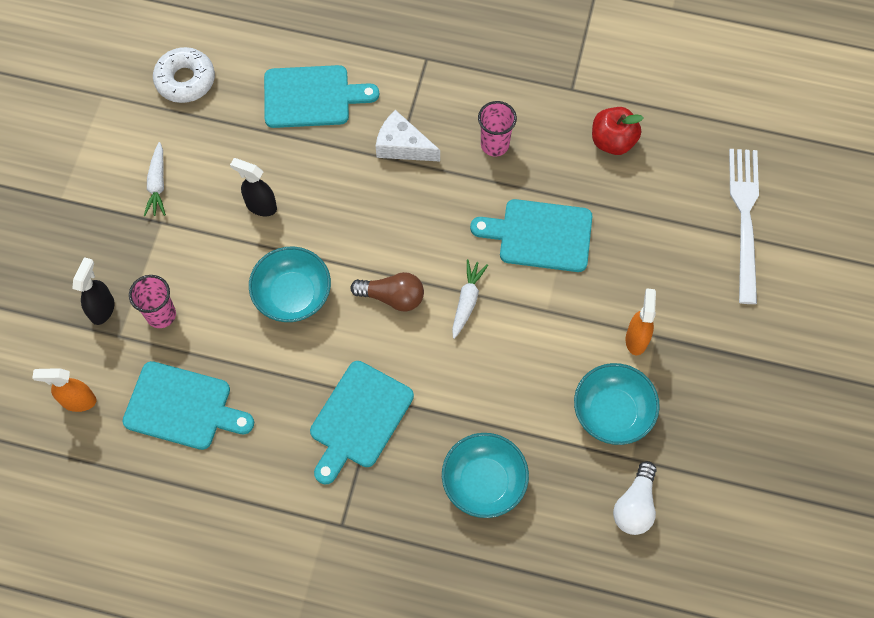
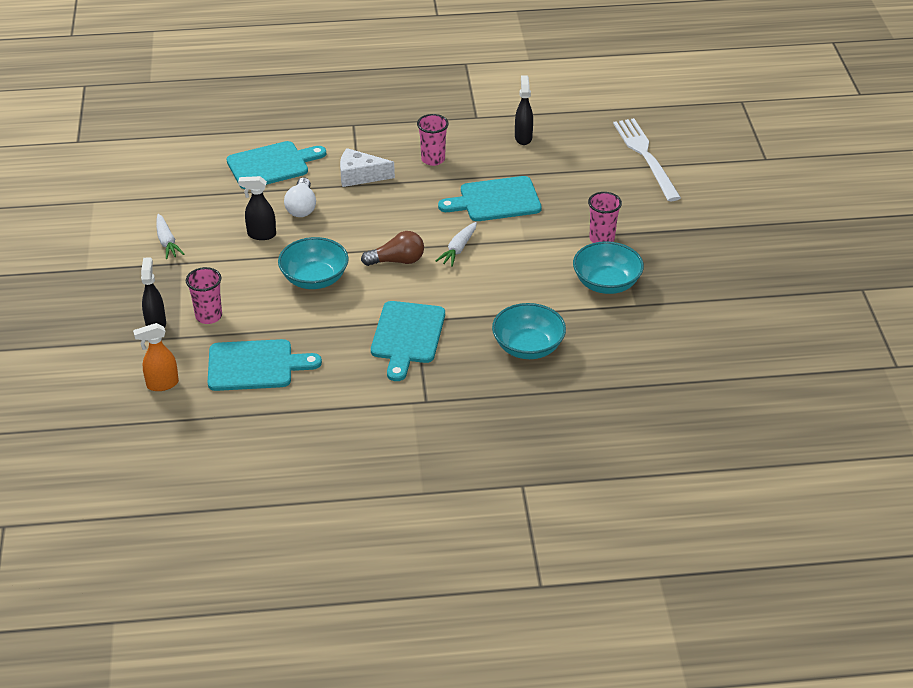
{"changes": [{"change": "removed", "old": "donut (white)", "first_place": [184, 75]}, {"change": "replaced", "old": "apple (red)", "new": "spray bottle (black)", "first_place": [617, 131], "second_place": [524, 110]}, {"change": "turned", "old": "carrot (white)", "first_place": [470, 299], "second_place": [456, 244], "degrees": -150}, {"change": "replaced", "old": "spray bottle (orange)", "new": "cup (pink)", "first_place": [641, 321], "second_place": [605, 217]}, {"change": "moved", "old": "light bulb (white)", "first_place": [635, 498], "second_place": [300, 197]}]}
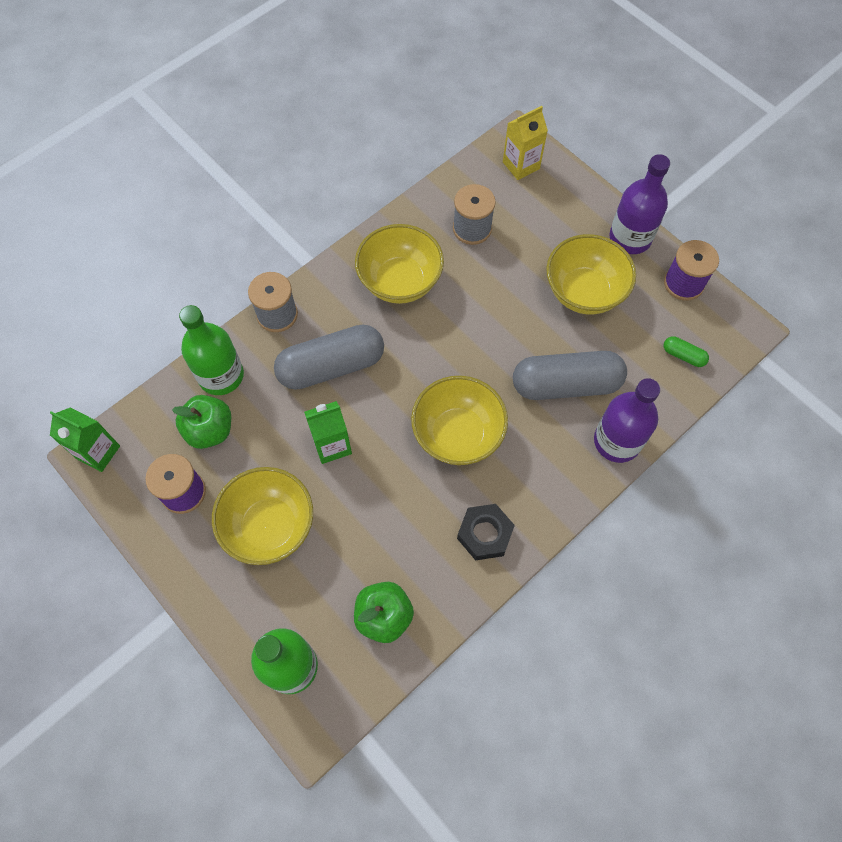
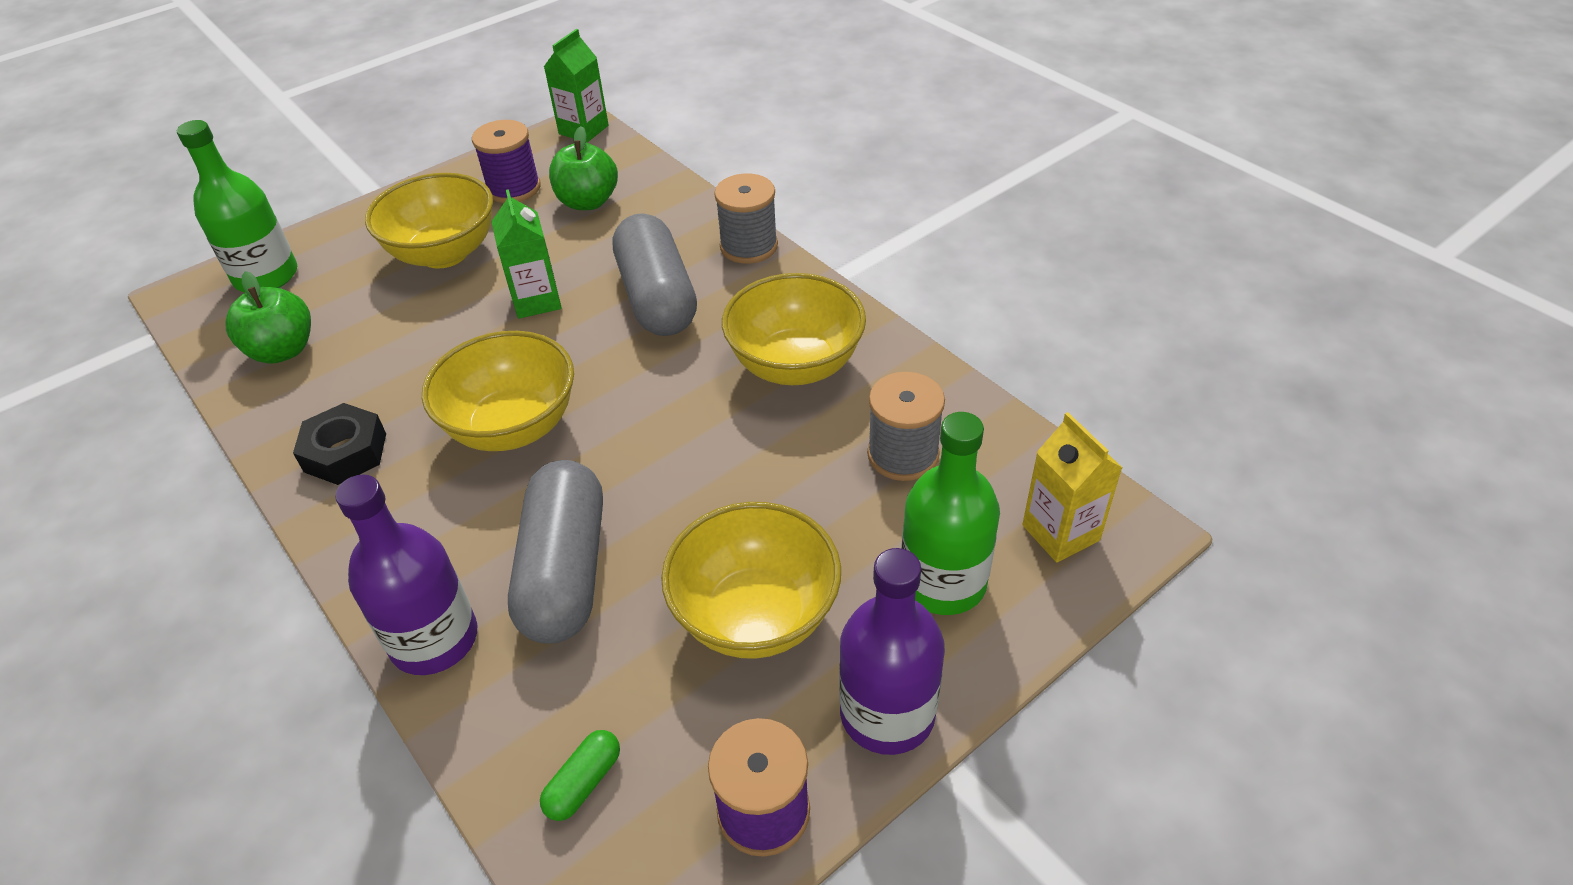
{"changes": [{"change": "moved", "old": "bottle (green)", "first_place": [211, 350], "second_place": [950, 513]}]}
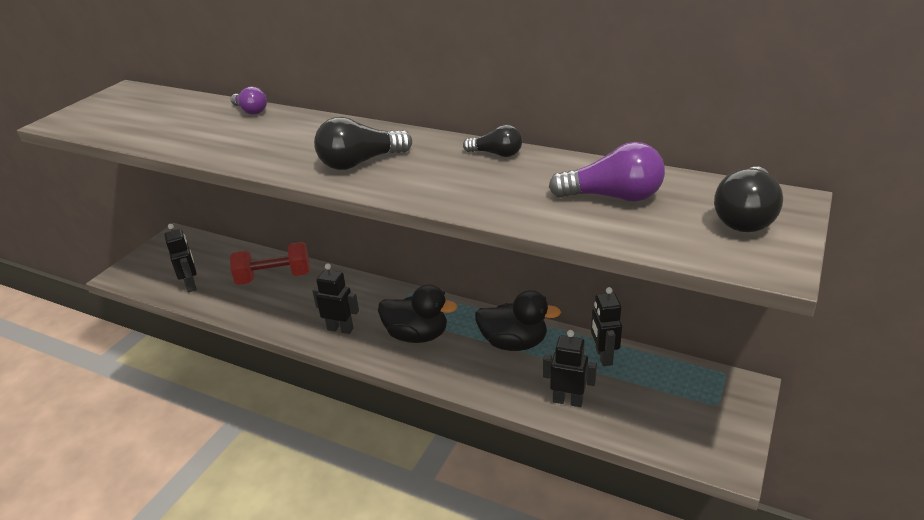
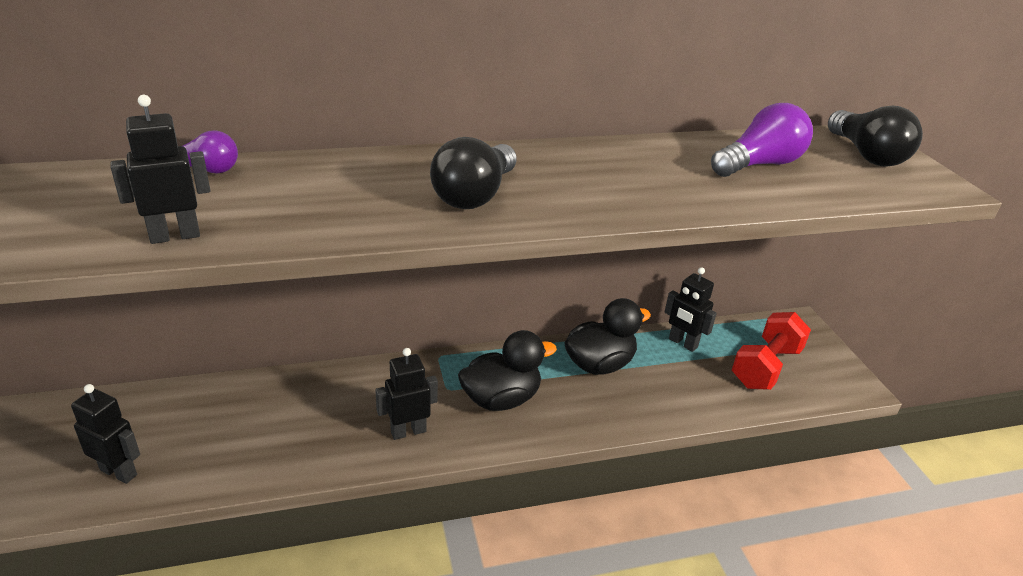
{"changes": [{"change": "removed", "old": "light bulb (black)", "first_place": [492, 140]}, {"change": "moved", "old": "dumbbell (red)", "first_place": [270, 263], "second_place": [771, 351]}, {"change": "moved", "old": "robot (black)", "first_place": [570, 368], "second_place": [160, 169]}]}
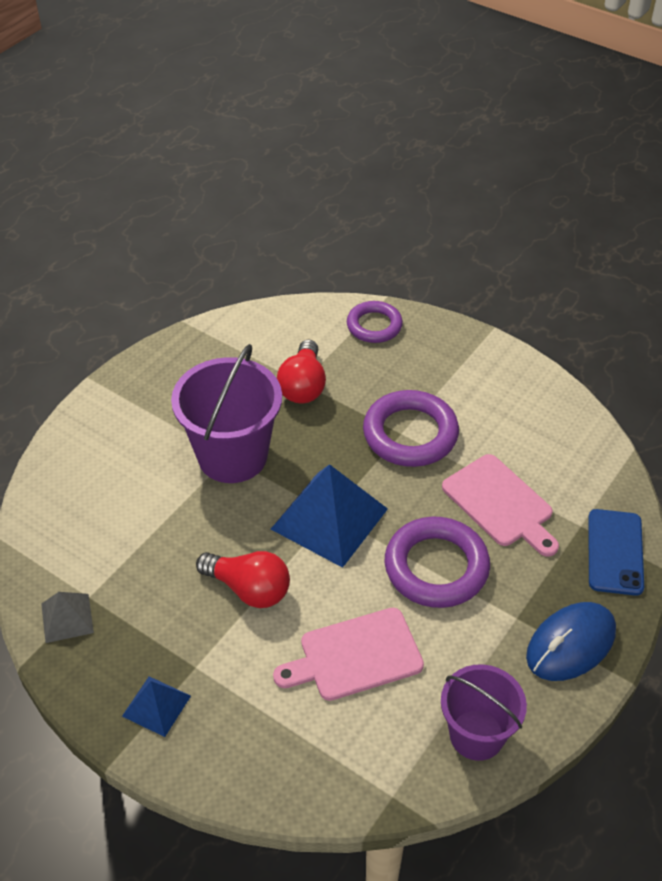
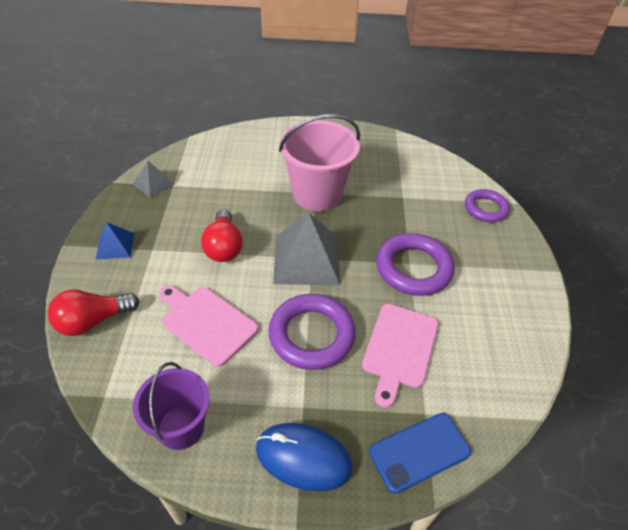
{"changes": [{"change": "moved", "old": "light bulb (red)", "first_place": [301, 371], "second_place": [94, 312]}, {"change": "recoloured", "old": "bucket (purple)", "new": "bucket (pink)", "first_place": [226, 413], "second_place": [319, 162]}, {"change": "recoloured", "old": "pyramid (blue)", "new": "pyramid (grey)", "first_place": [329, 516], "second_place": [306, 249]}]}
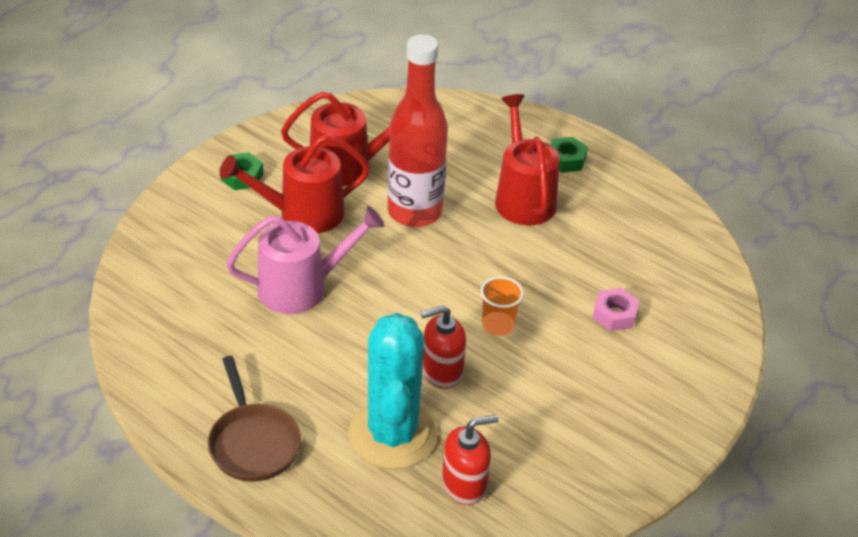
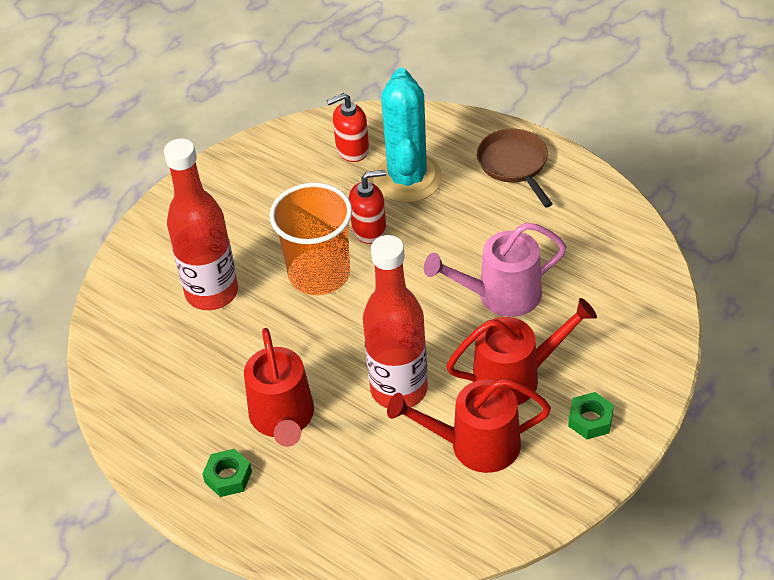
{"changes": [{"change": "resized", "old": "cup (orange)", "first_place": [502, 306], "second_place": [310, 239], "factor": 2.1}, {"change": "replaced", "old": "nut (pink)", "new": "bottle (red)", "first_place": [616, 309], "second_place": [201, 224]}]}
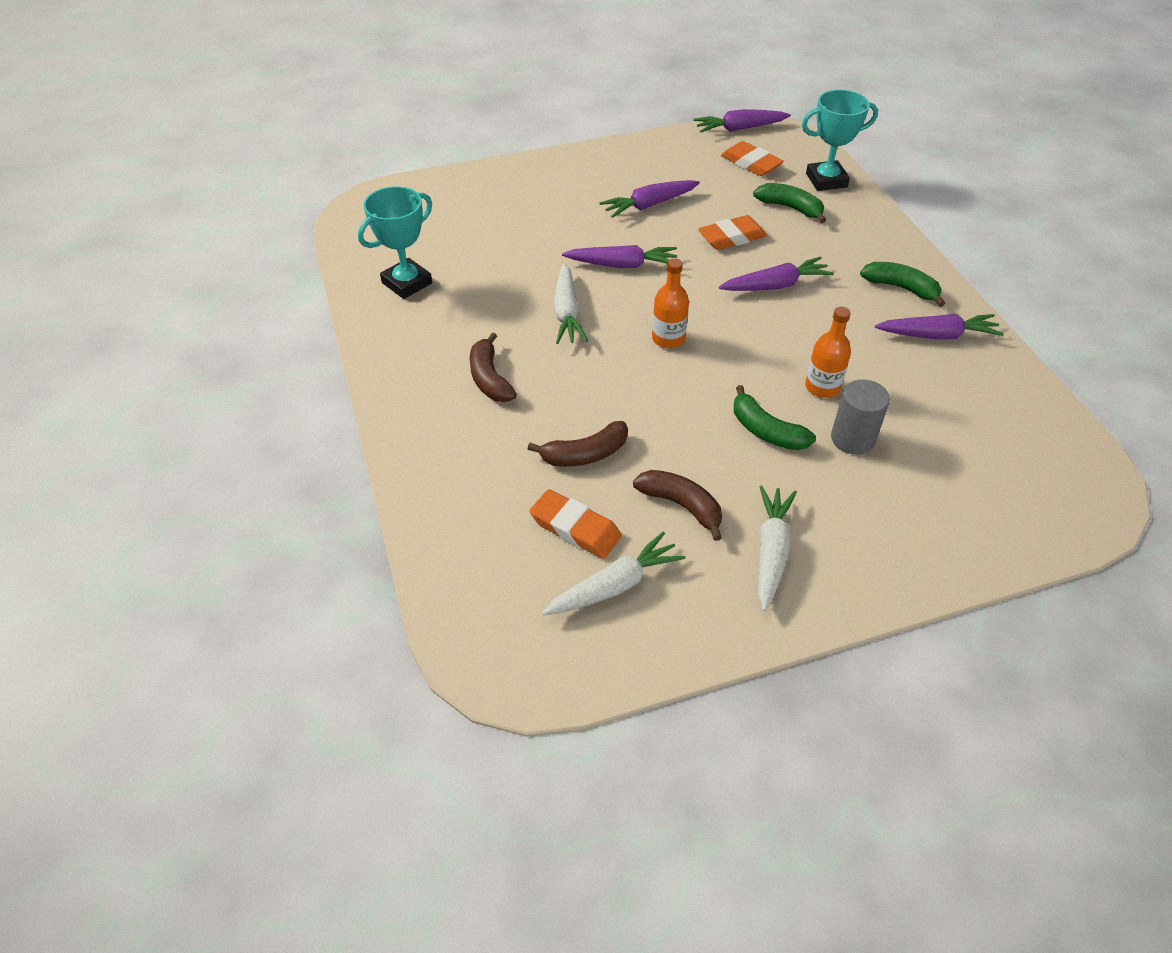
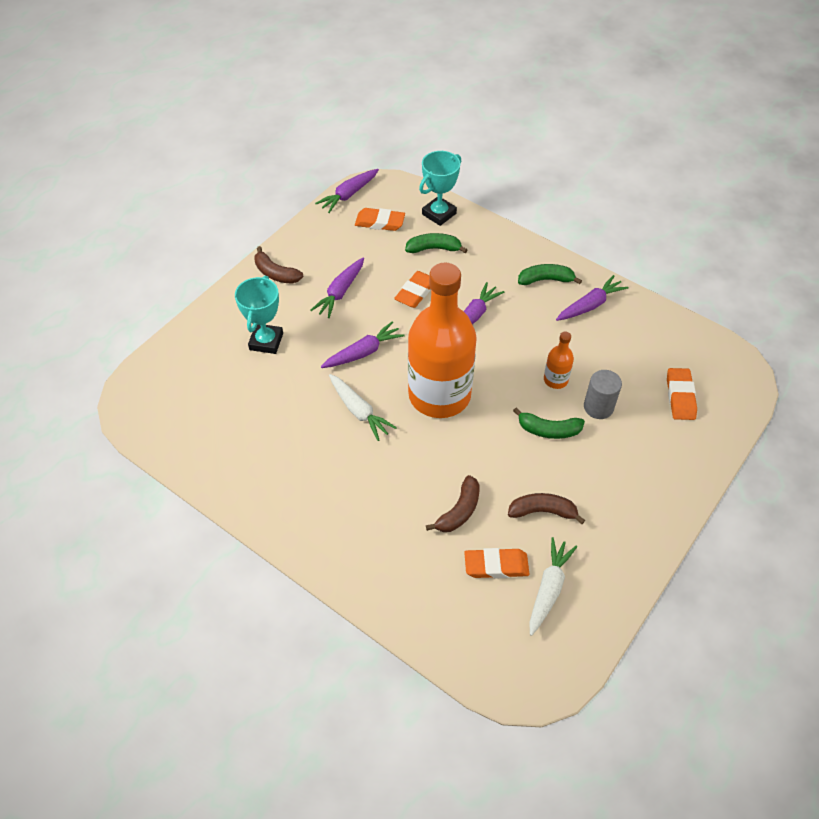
{"changes": [{"change": "moved", "old": "trophy (turquoise)", "first_place": [395, 242], "second_place": [259, 315]}, {"change": "resized", "old": "bottle (orange)", "first_place": [670, 303], "second_place": [442, 340], "factor": 2.49}, {"change": "moved", "old": "banana (brown)", "first_place": [493, 367], "second_place": [278, 265]}, {"change": "removed", "old": "carrot (white)", "first_place": [777, 548]}, {"change": "added", "new": "eraser (orange)", "second_place": [682, 394]}]}
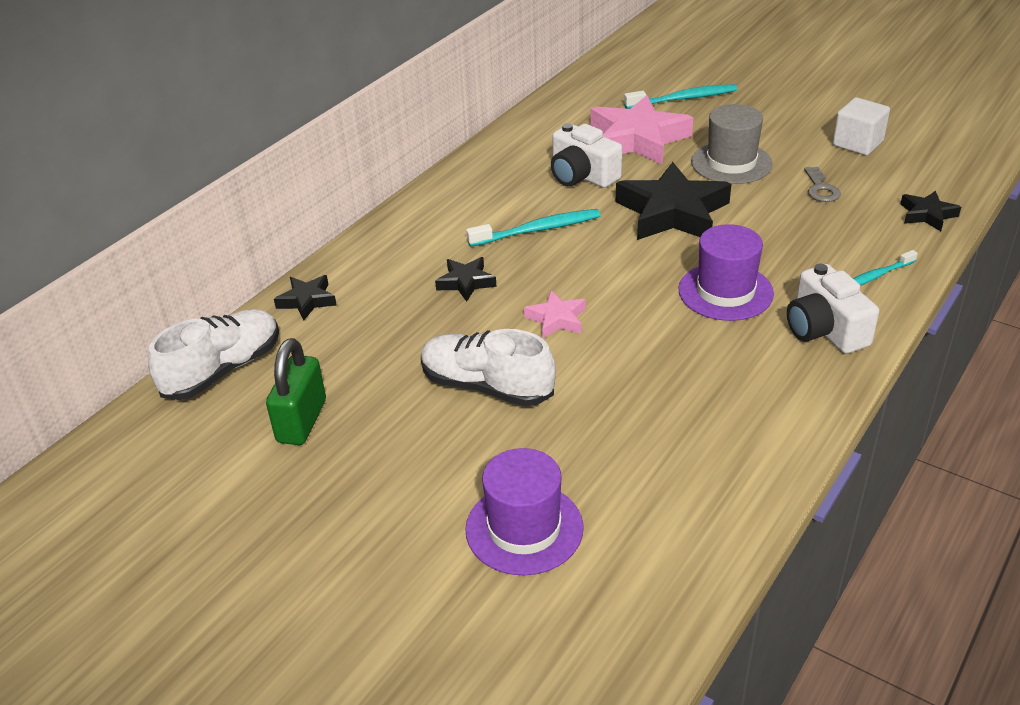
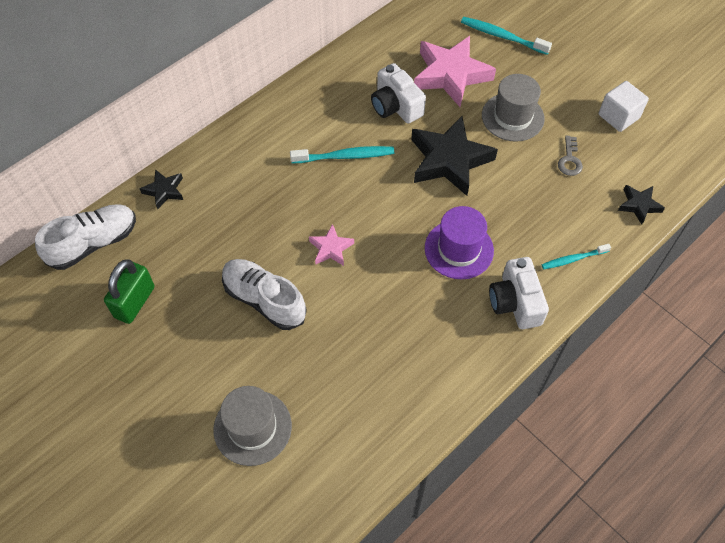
{"changes": [{"change": "turned", "old": "toothbrush (turquoise)", "first_place": [680, 96], "second_place": [506, 36], "degrees": -150}, {"change": "removed", "old": "star (black)", "first_place": [465, 279]}, {"change": "recoloured", "old": "hat (purple)", "new": "hat (grey)", "first_place": [524, 511], "second_place": [252, 426]}]}
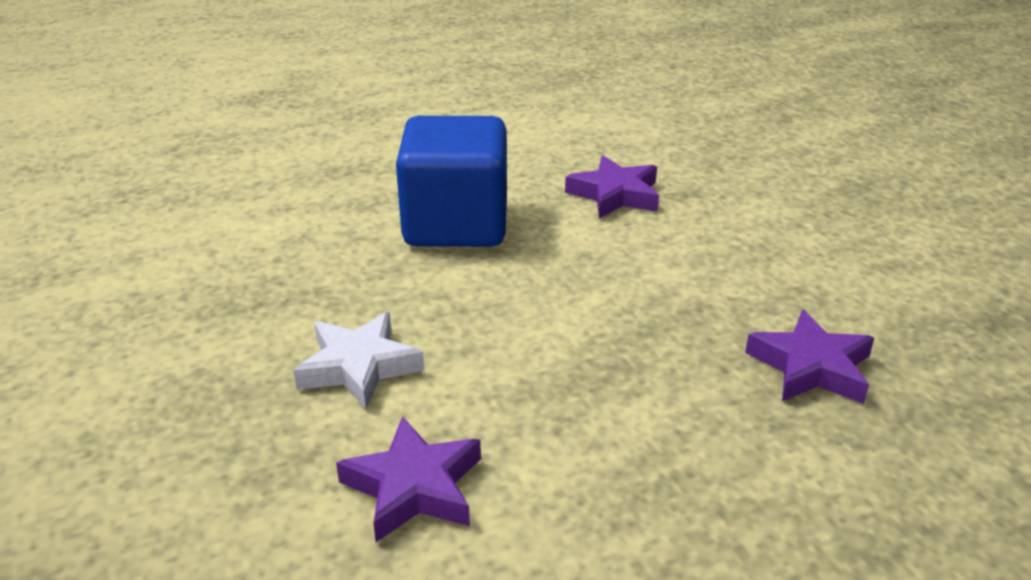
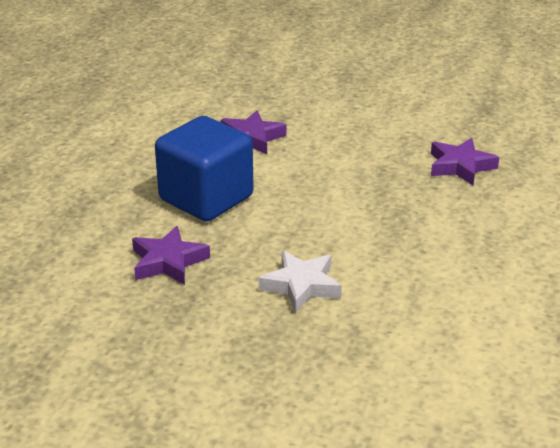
{"changes": [{"change": "moved", "old": "star (purple)", "first_place": [408, 479], "second_place": [171, 255]}]}
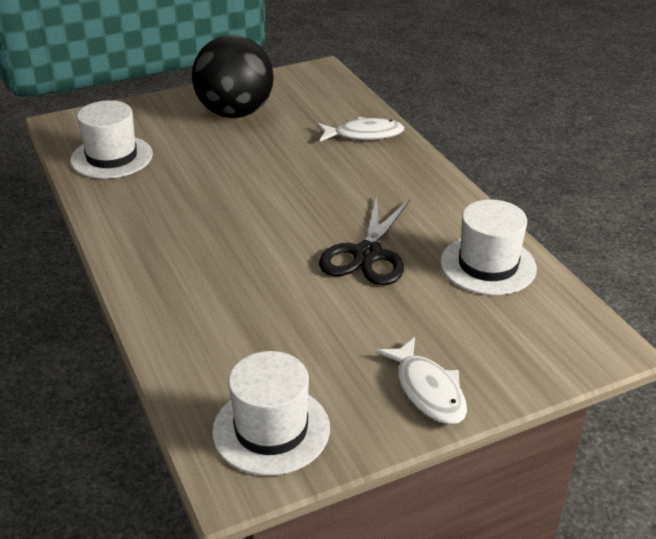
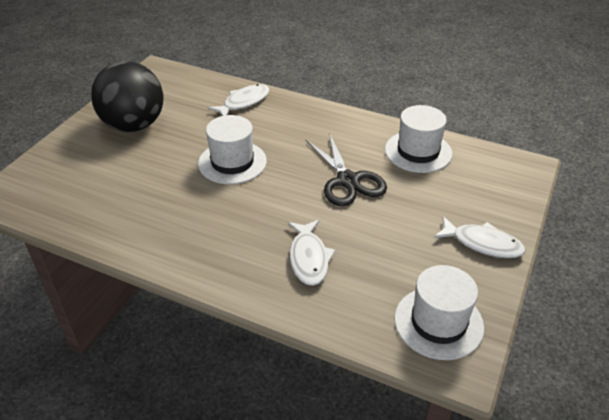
{"changes": [{"change": "moved", "old": "hat (white)", "first_place": [111, 139], "second_place": [232, 149]}, {"change": "added", "new": "fish (white)", "second_place": [311, 253]}]}
